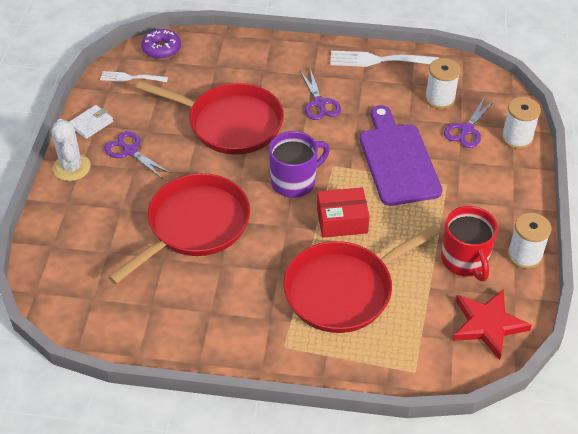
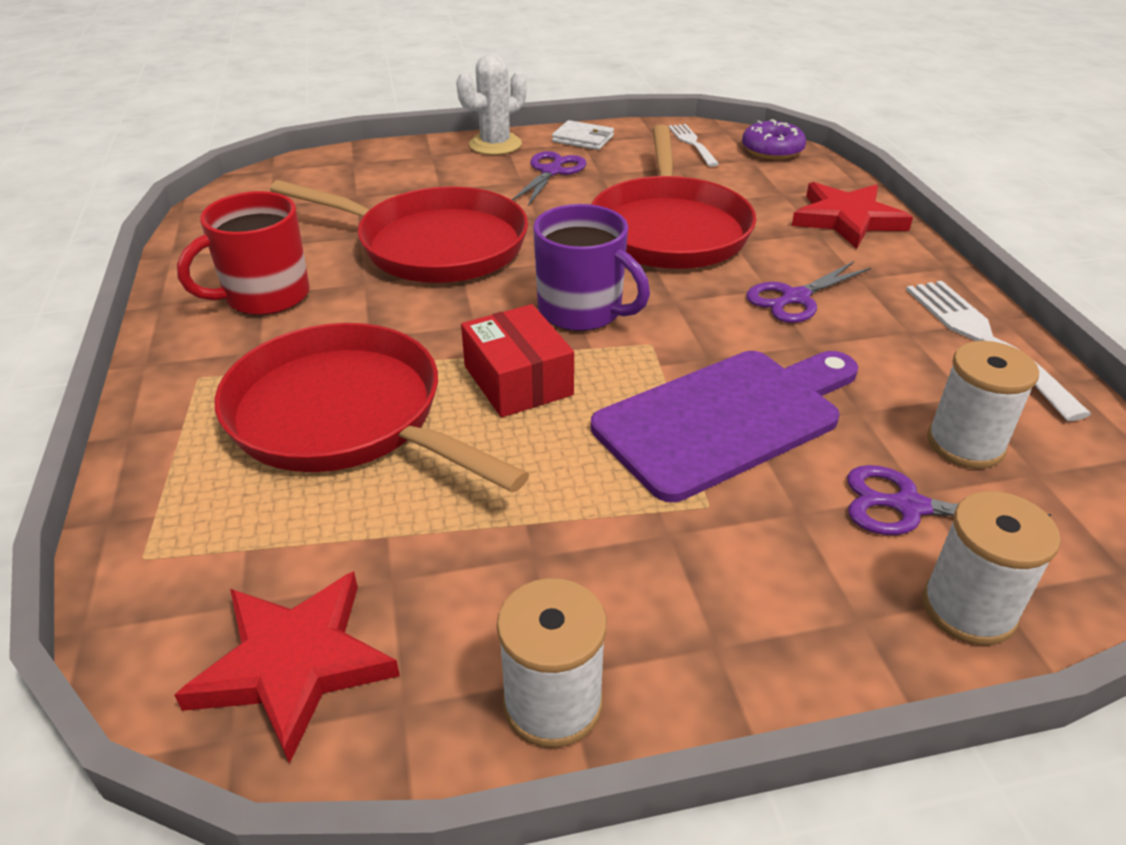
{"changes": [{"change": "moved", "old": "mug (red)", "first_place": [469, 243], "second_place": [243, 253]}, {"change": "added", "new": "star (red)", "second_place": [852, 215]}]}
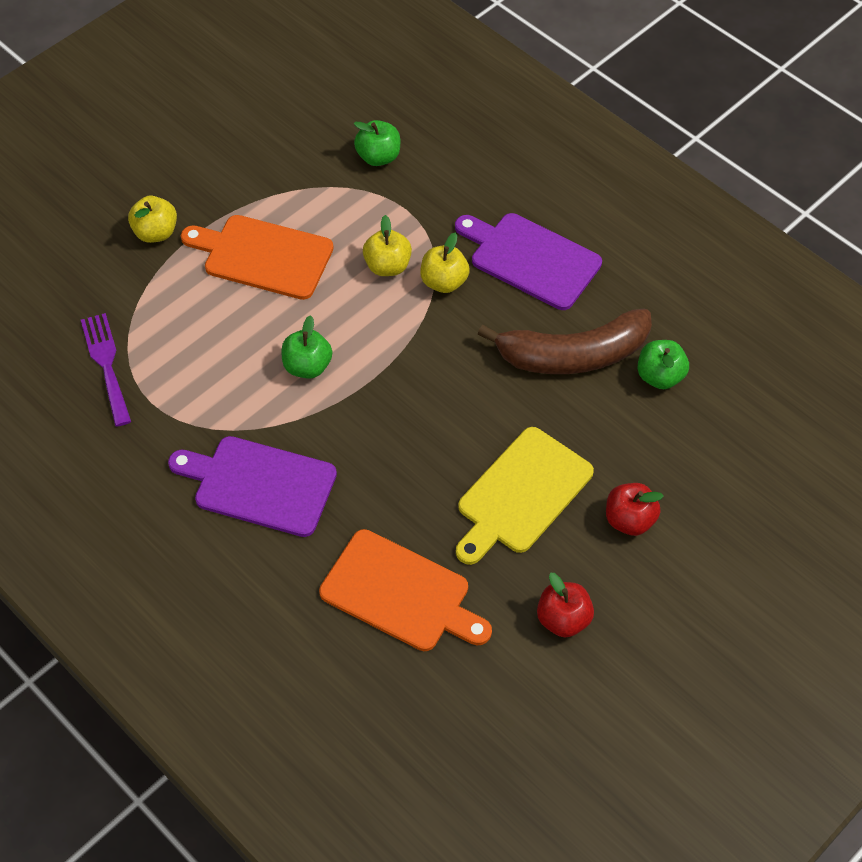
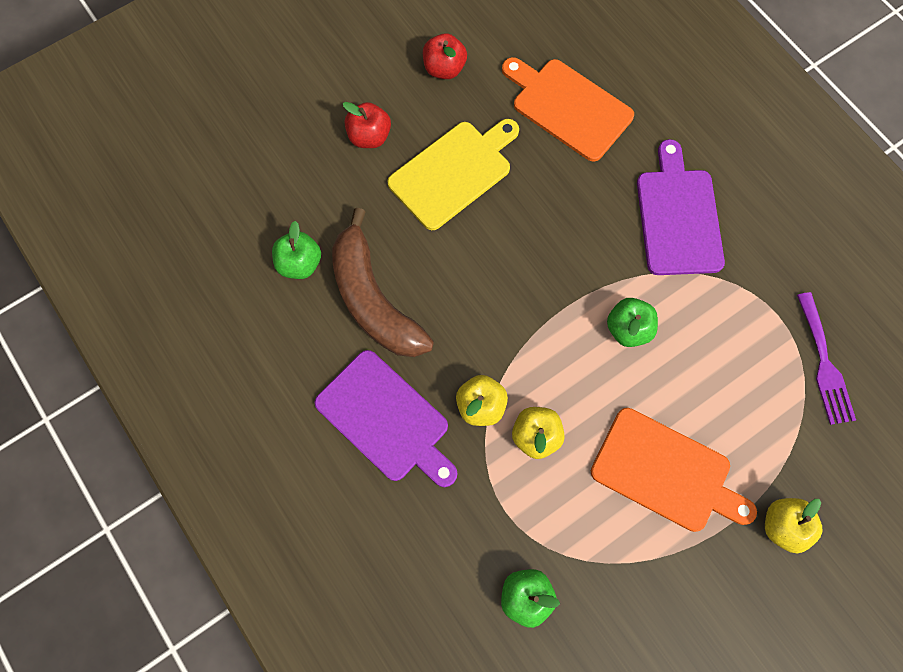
{"changes": [{"change": "turned", "old": "banana (brown)", "first_place": [565, 341], "second_place": [383, 282], "degrees": -120}, {"change": "turned", "old": "cutting board (purple)", "first_place": [252, 486], "second_place": [681, 207], "degrees": -120}]}
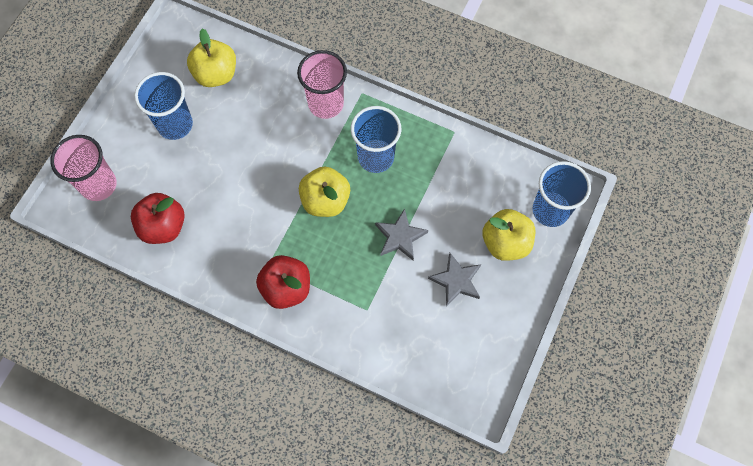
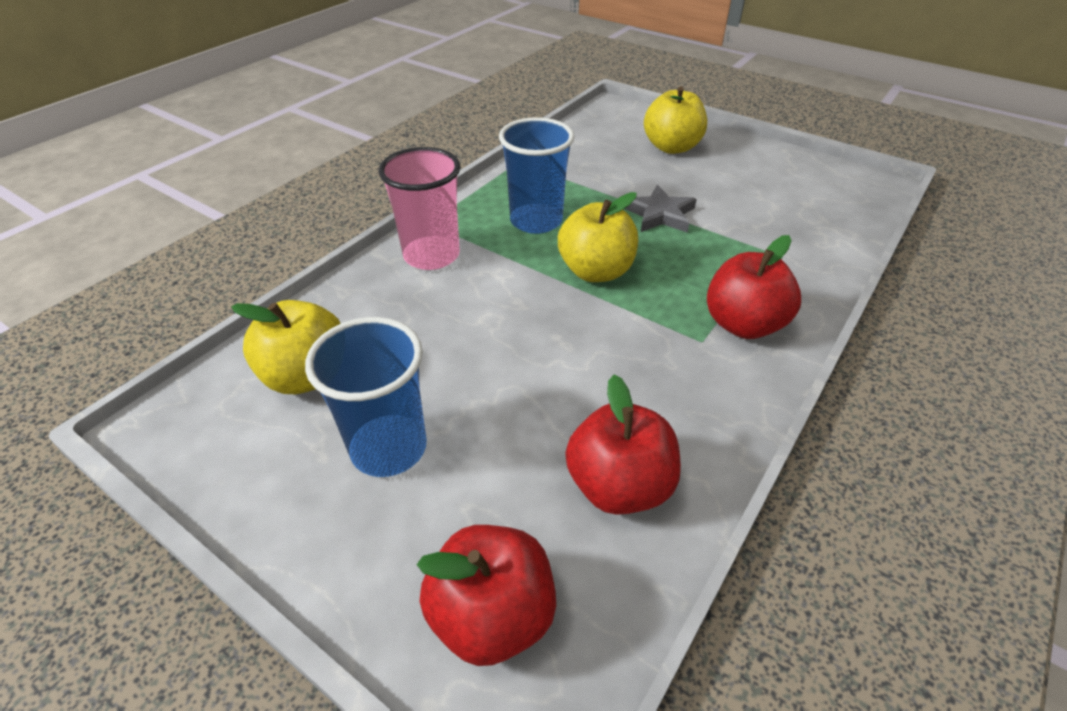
{"changes": [{"change": "replaced", "old": "cup (pink)", "new": "apple (red)", "first_place": [83, 168], "second_place": [486, 595]}, {"change": "removed", "old": "cup (blue)", "first_place": [561, 194]}, {"change": "removed", "old": "star (grey)", "first_place": [454, 280]}]}
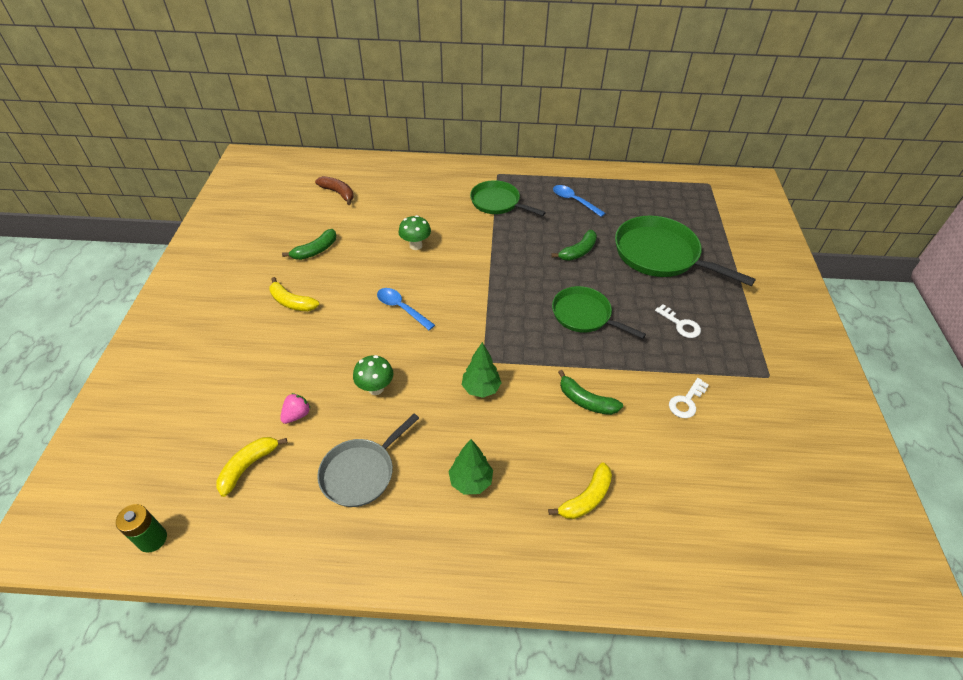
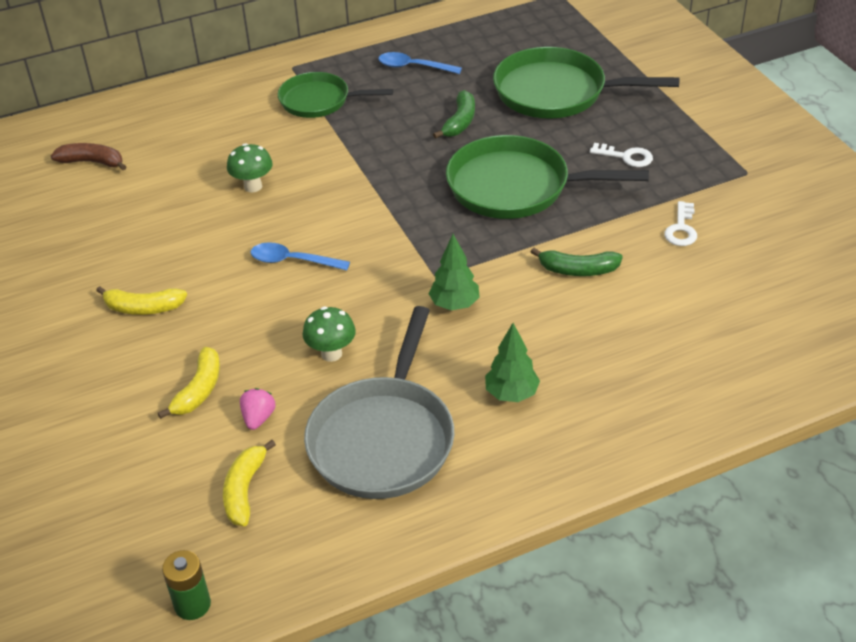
{"changes": [{"change": "removed", "old": "banana (green)", "first_place": [309, 244]}, {"change": "resized", "old": "pan (green)", "first_place": [599, 312], "second_place": [547, 177], "factor": 1.57}, {"change": "resized", "old": "pan (grey)", "first_place": [368, 460], "second_place": [379, 402], "factor": 1.57}, {"change": "moved", "old": "banana (yellow)", "first_place": [580, 490], "second_place": [189, 383]}]}
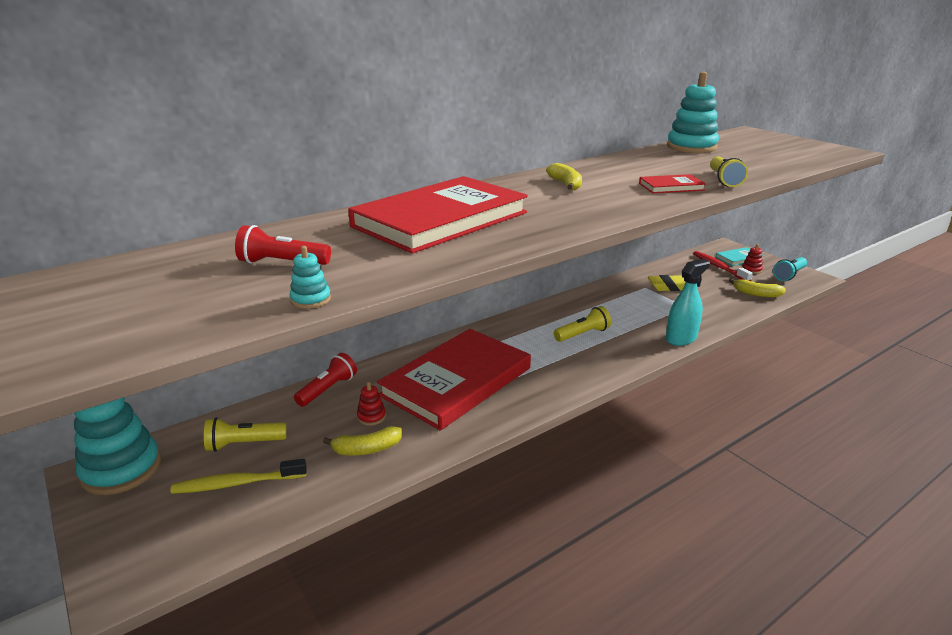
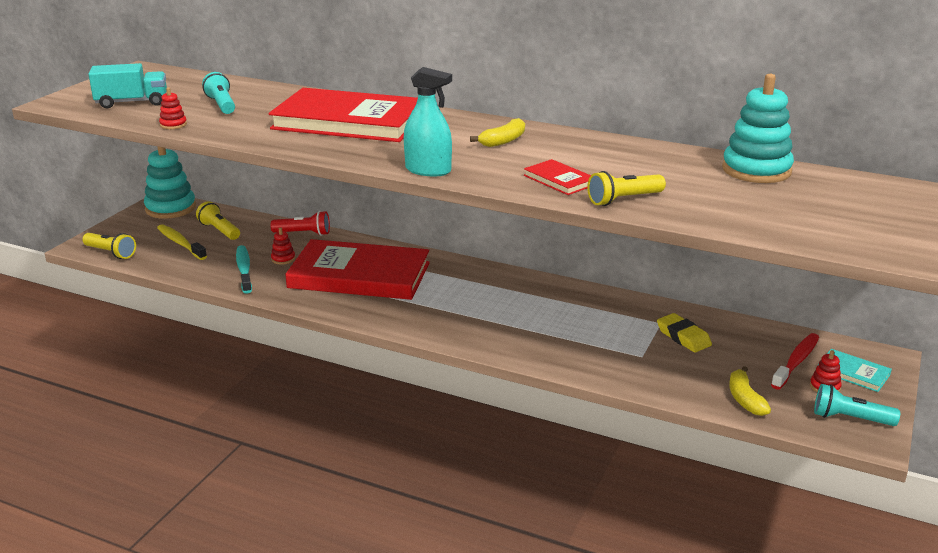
{"changes": [{"change": "recoloured", "old": "flashlight (red)", "new": "flashlight (turquoise)", "first_place": [283, 245], "second_place": [218, 93]}, {"change": "recoloured", "old": "stacking toy (turquoise)", "new": "stacking toy (red)", "first_place": [310, 277], "second_place": [173, 108]}, {"change": "moved", "old": "spray bottle (turquoise)", "first_place": [688, 302], "second_place": [428, 121]}, {"change": "moved", "old": "flashlight (yellow)", "first_place": [582, 324], "second_place": [109, 246]}, {"change": "replaced", "old": "banana (yellow)", "new": "toothbrush (turquoise)", "first_place": [362, 440], "second_place": [244, 269]}, {"change": "added", "new": "truck (turquoise)", "second_place": [127, 85]}]}
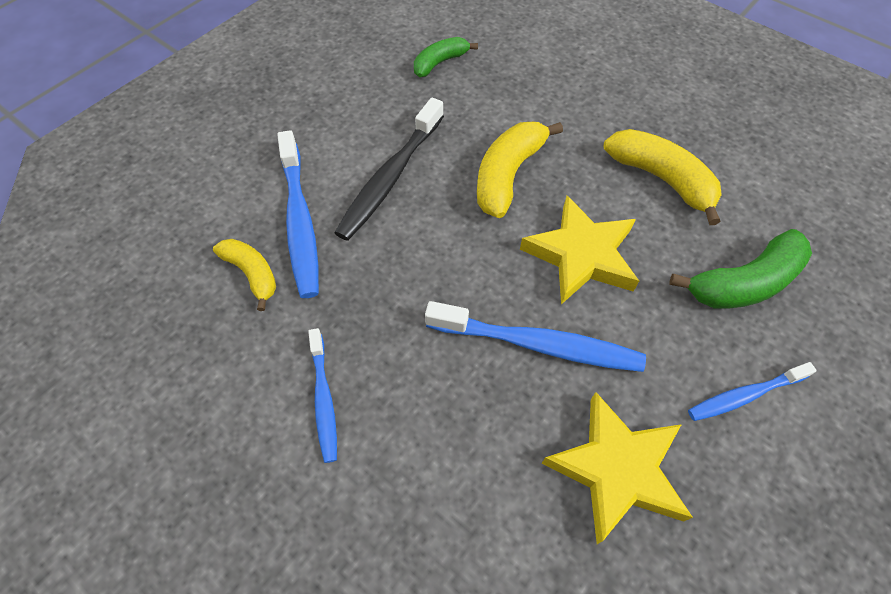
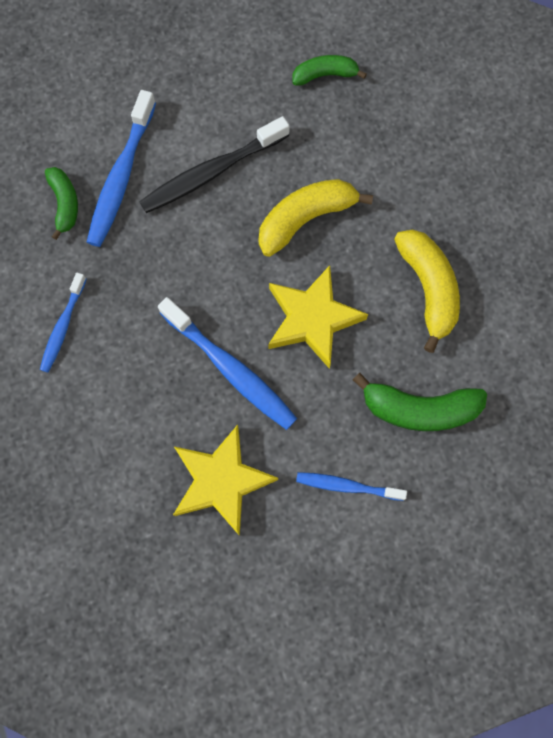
{"changes": [{"change": "recoloured", "old": "banana (yellow)", "new": "banana (green)", "first_place": [244, 275], "second_place": [61, 203]}]}
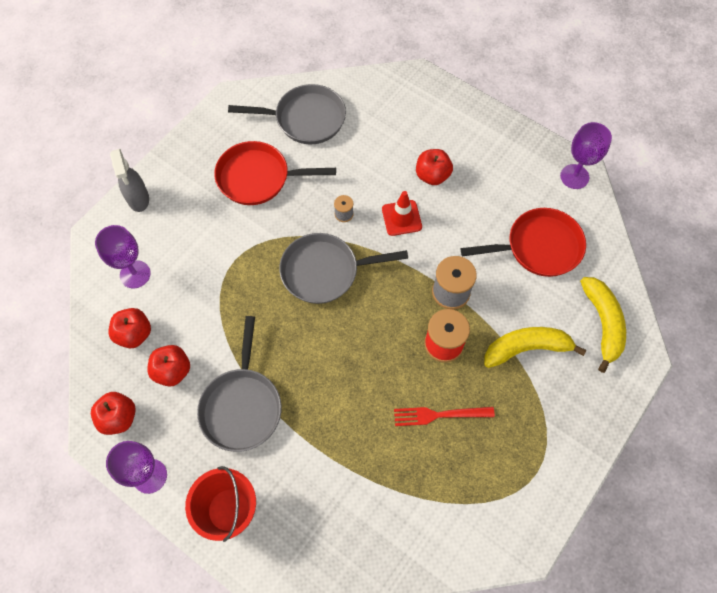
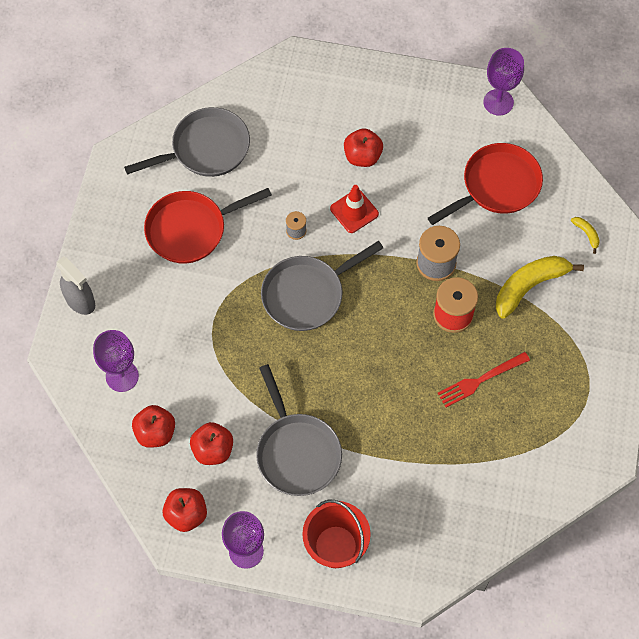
{"changes": [{"change": "resized", "old": "banana (yellow)", "first_place": [603, 325], "second_place": [585, 235], "factor": 0.44}]}
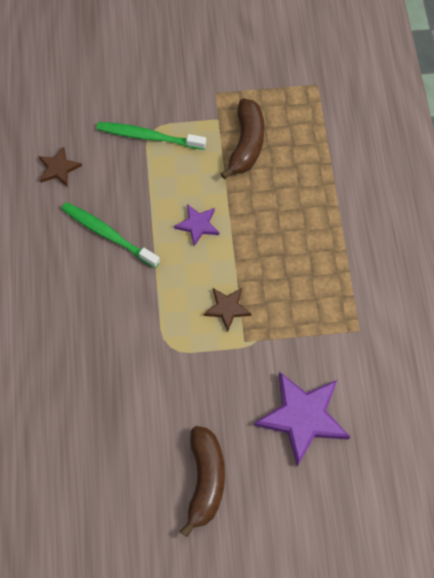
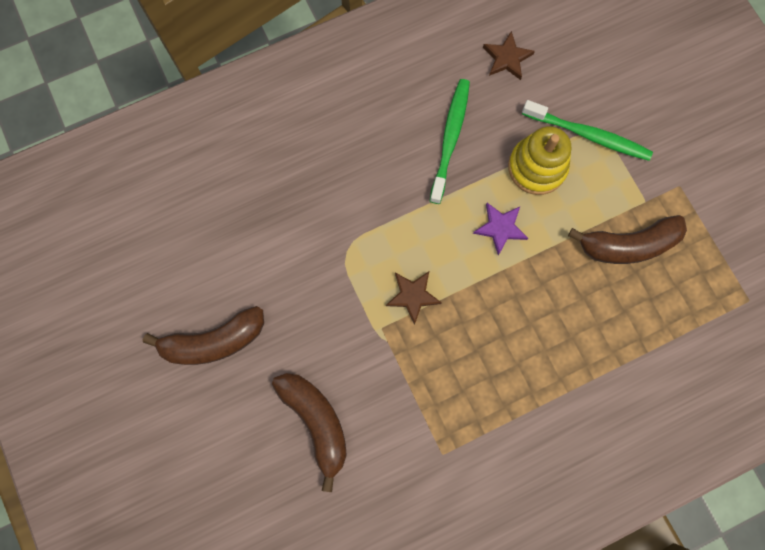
{"changes": [{"change": "turned", "old": "toothbrush (green)", "first_place": [151, 136], "second_place": [587, 130], "degrees": 120}, {"change": "replaced", "old": "star (purple)", "new": "banana (brown)", "first_place": [302, 419], "second_place": [309, 432]}, {"change": "added", "new": "stacking toy (yellow)", "second_place": [539, 160]}]}
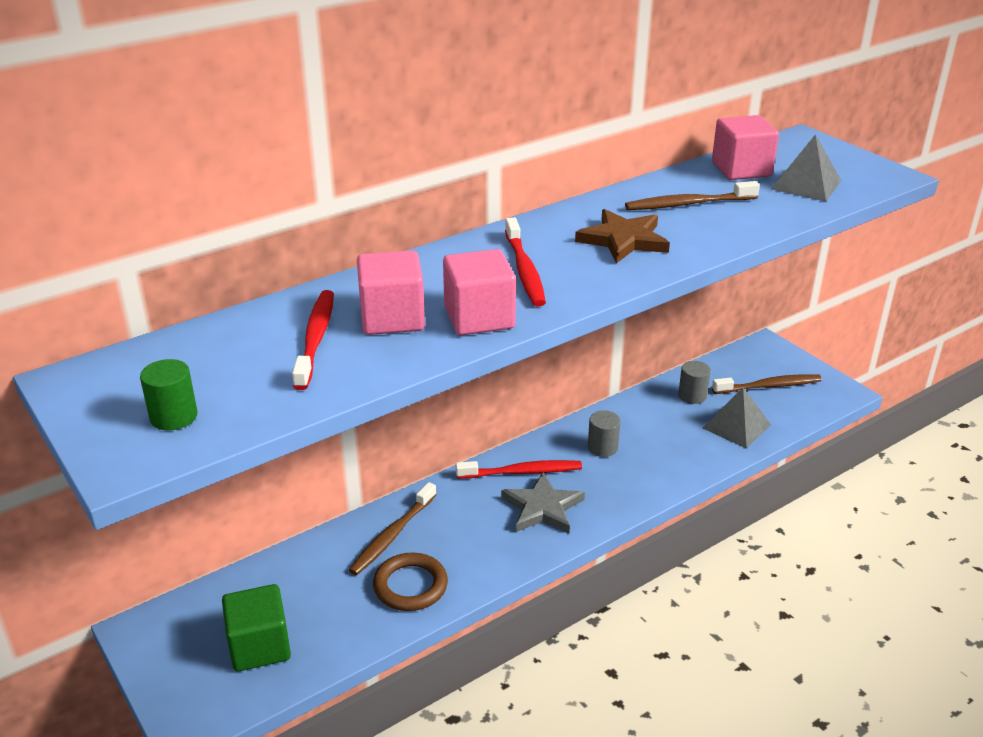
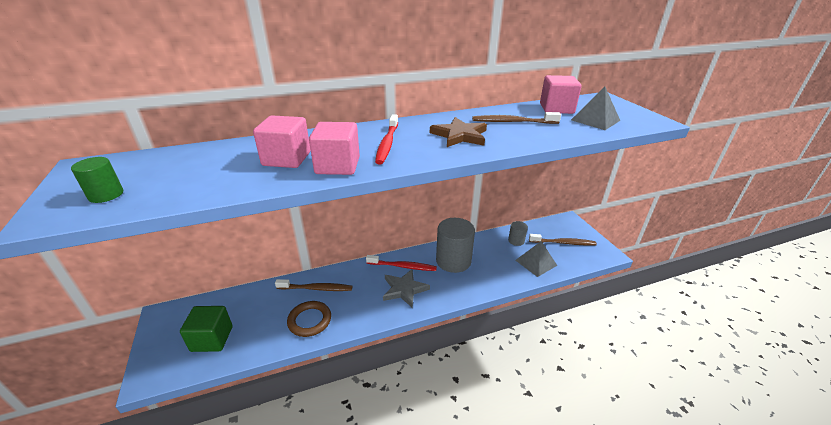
{"changes": [{"change": "removed", "old": "toothbrush (red)", "first_place": [313, 340]}, {"change": "resized", "old": "cylinder (grey)", "first_place": [604, 434], "second_place": [455, 245], "factor": 2.05}, {"change": "turned", "old": "toothbrush (brown)", "first_place": [393, 528], "second_place": [314, 285], "degrees": -135}]}
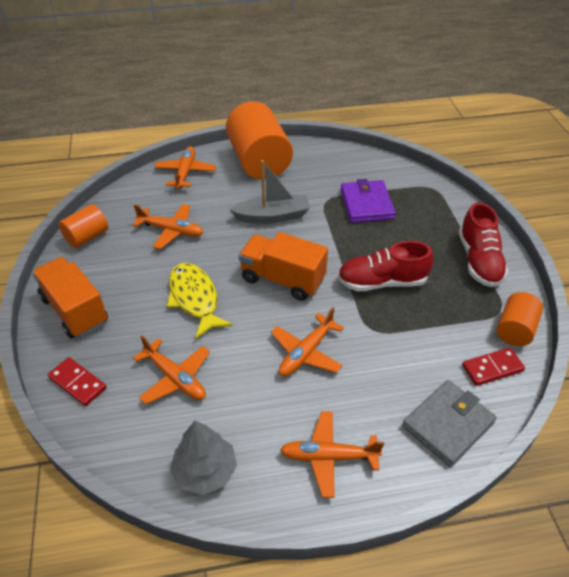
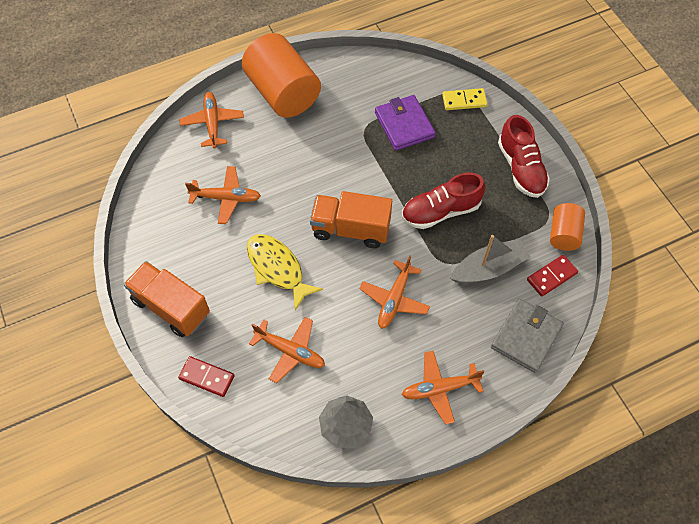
{"changes": [{"change": "moved", "old": "boat (grey)", "first_place": [269, 191], "second_place": [490, 259]}, {"change": "removed", "old": "cylinder (orange)", "first_place": [83, 226]}, {"change": "added", "new": "domino (yellow)", "second_place": [464, 99]}]}
